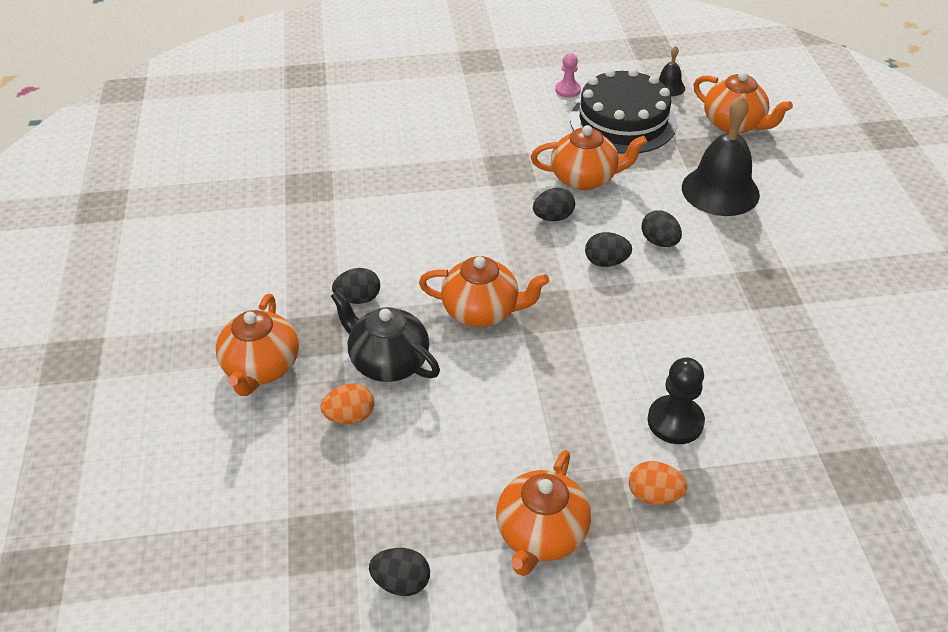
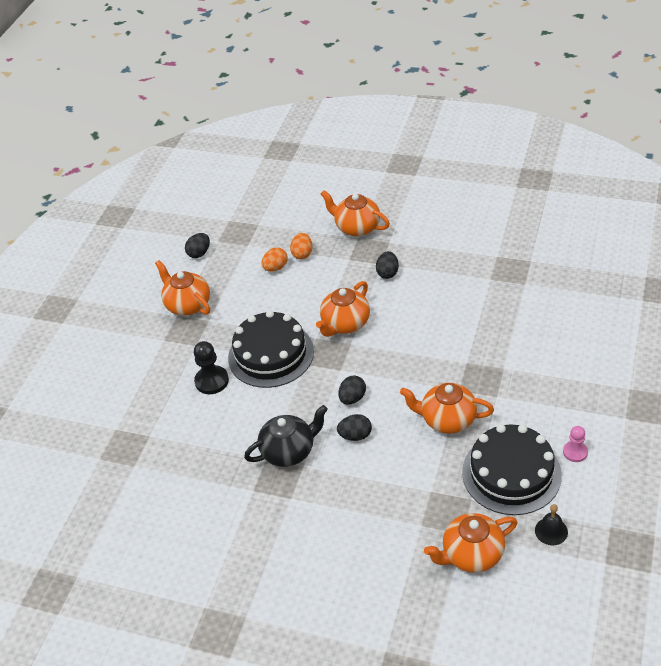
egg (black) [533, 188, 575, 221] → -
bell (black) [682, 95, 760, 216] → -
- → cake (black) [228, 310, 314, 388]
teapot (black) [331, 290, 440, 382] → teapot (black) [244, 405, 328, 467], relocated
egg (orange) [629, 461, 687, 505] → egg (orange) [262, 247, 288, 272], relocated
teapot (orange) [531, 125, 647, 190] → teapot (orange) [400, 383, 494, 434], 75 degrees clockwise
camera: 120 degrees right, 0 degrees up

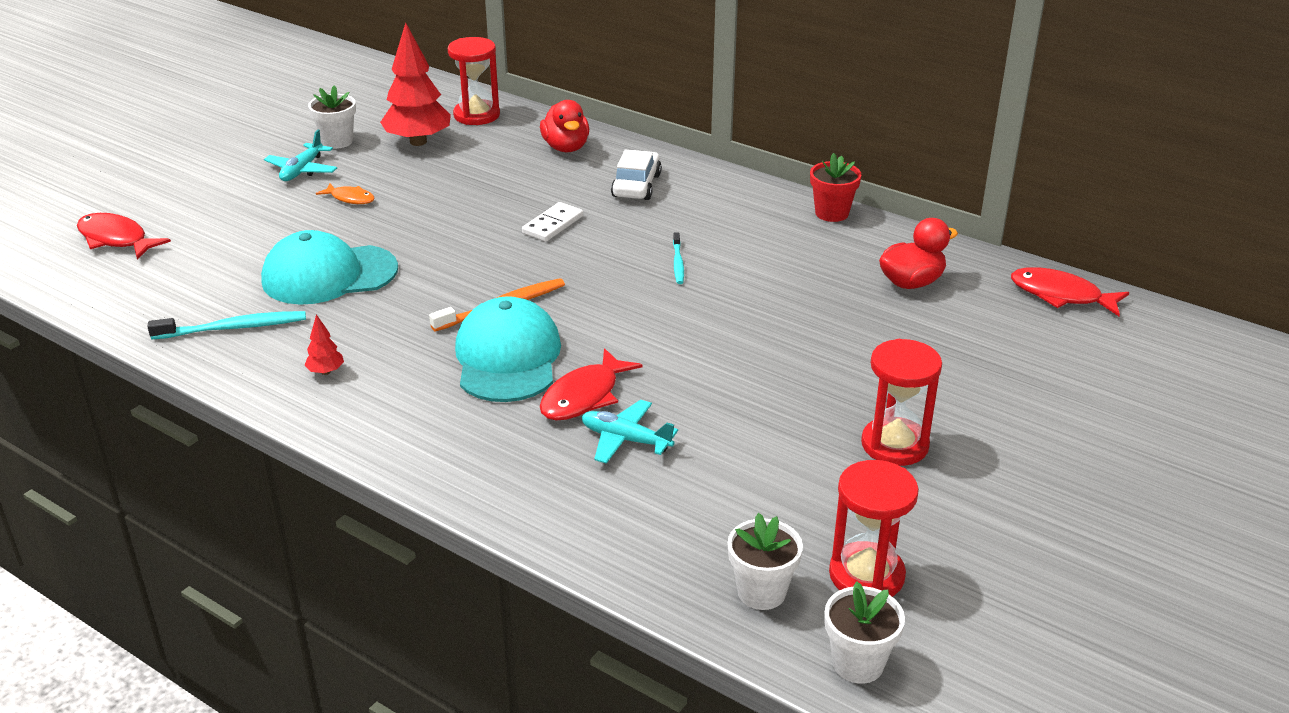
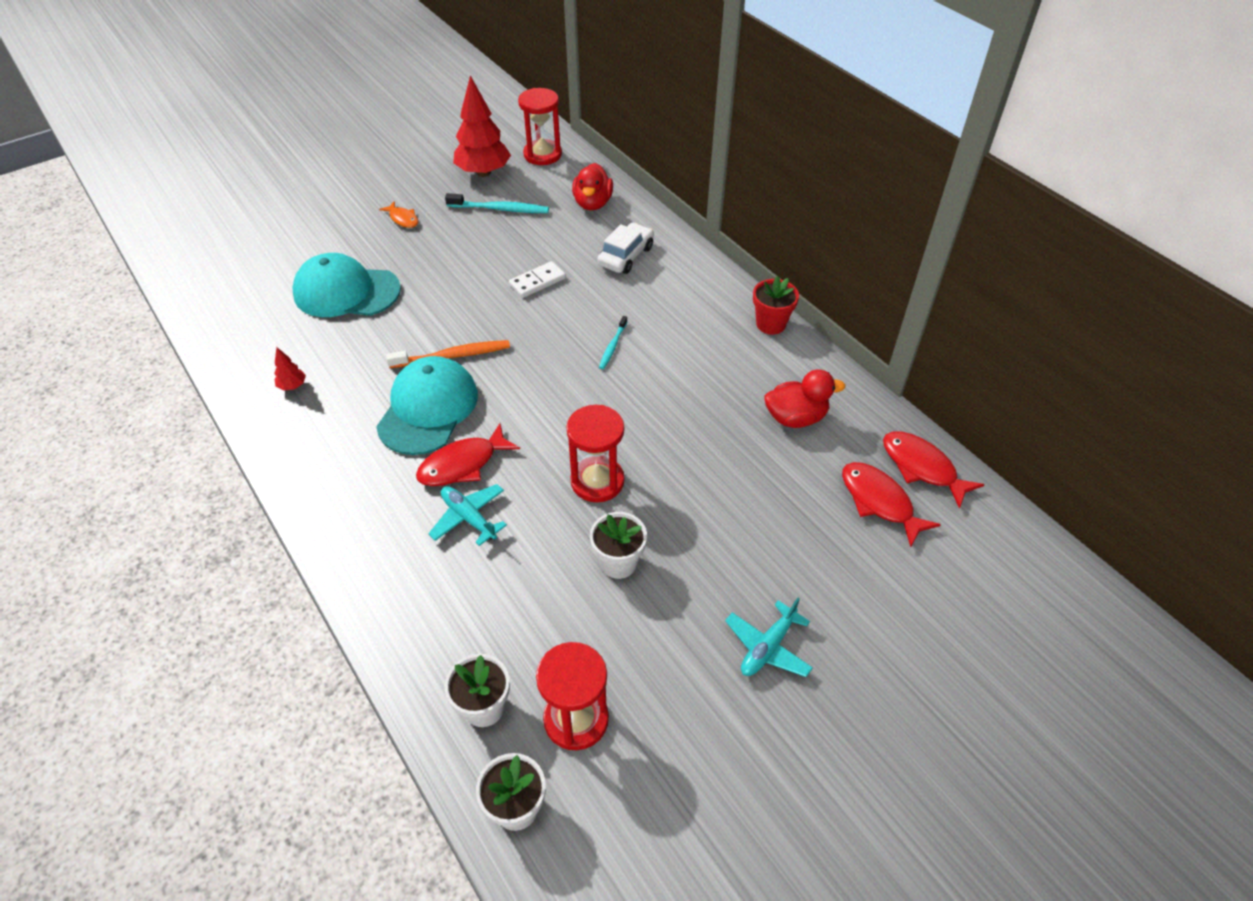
fish (red) [77, 213, 171, 260] → fish (red) [842, 462, 941, 547], relocated
toothbrush (turquoise) [147, 311, 306, 340] → toothbrush (turquoise) [445, 193, 549, 213], relocated
plane (turquoise) [264, 130, 337, 181] → plane (turquoise) [725, 598, 813, 677], relocated
flower pot (white) [308, 85, 356, 149] → flower pot (white) [590, 512, 647, 579], relocated
hourglass (red) [861, 339, 942, 466] → hourglass (red) [566, 405, 625, 503], relocated
camera: 20 degrees right, 15 degrees up

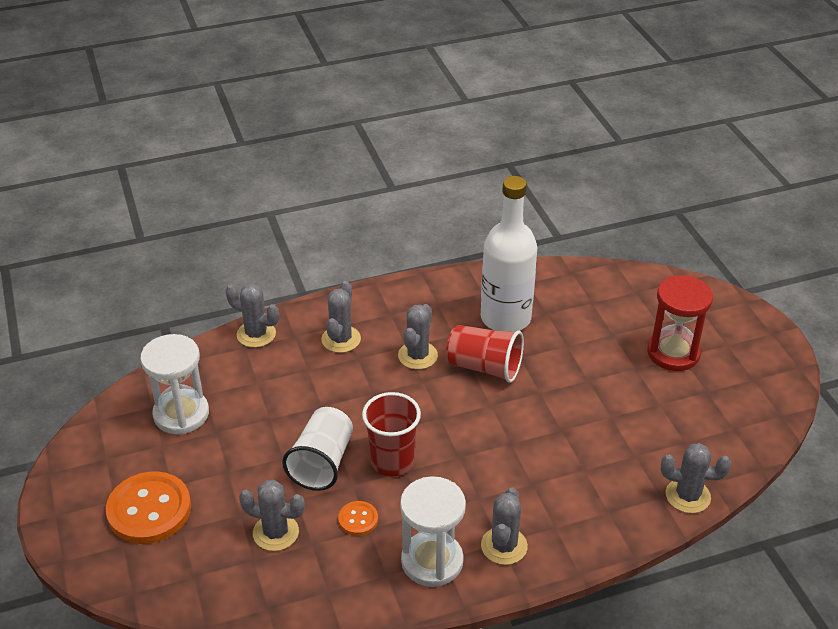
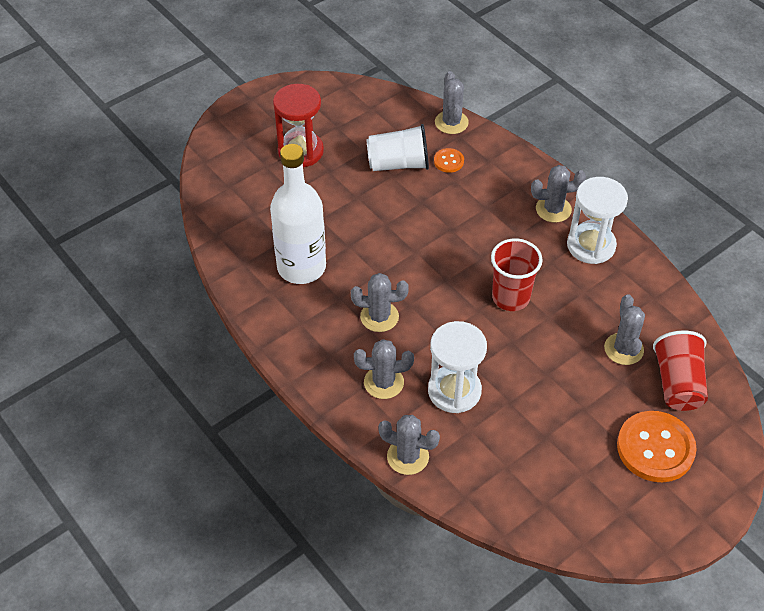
hourglass (white) [140, 334, 209, 434] → hourglass (white) [428, 321, 487, 413], relocated
cup (white) [282, 407, 353, 491] → cup (white) [366, 124, 429, 171], relocated
button (orange) [338, 501, 378, 536] → button (orange) [434, 148, 464, 173], relocated
cup (red) [446, 325, 524, 383] → cup (red) [653, 330, 708, 411], relocated
cactus (grey) [226, 284, 279, 348] → cactus (grey) [378, 415, 440, 475], 75 degrees counterclockwise
camera: 110 degrees left, 10 degrees up

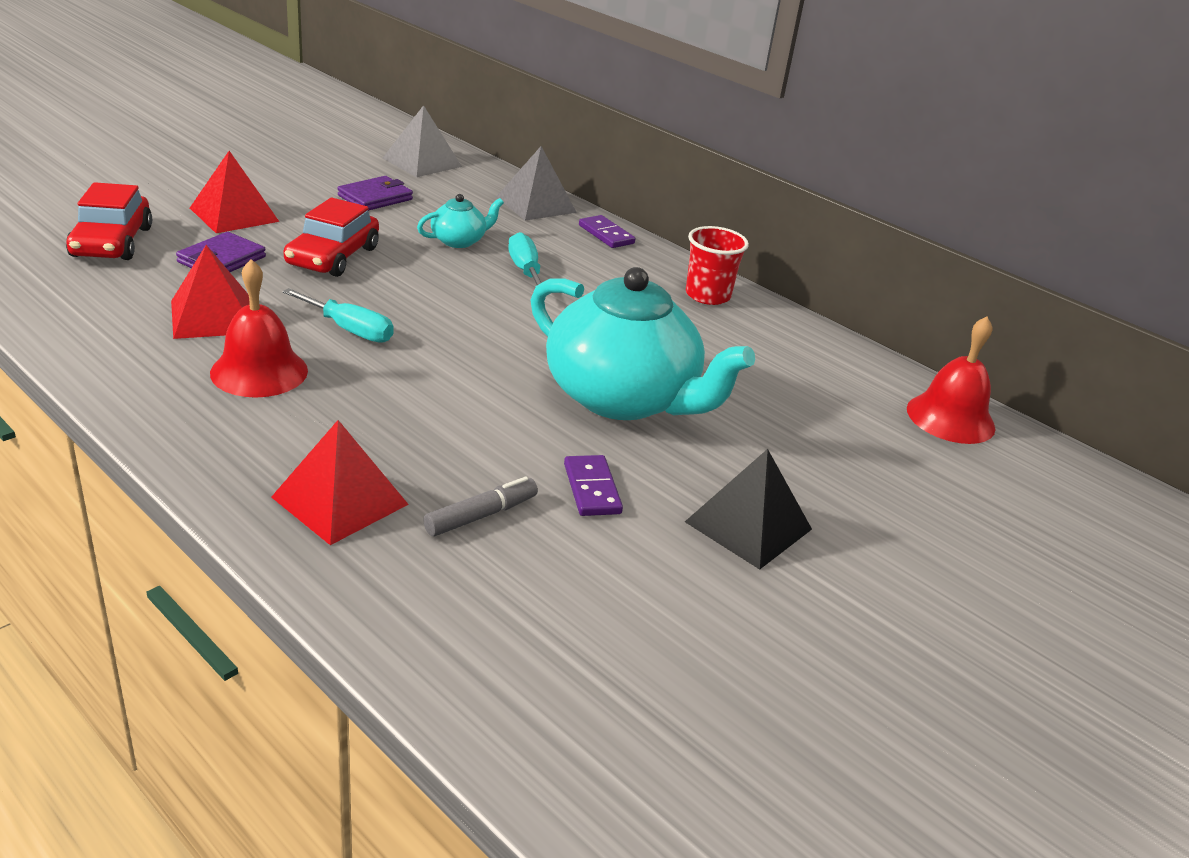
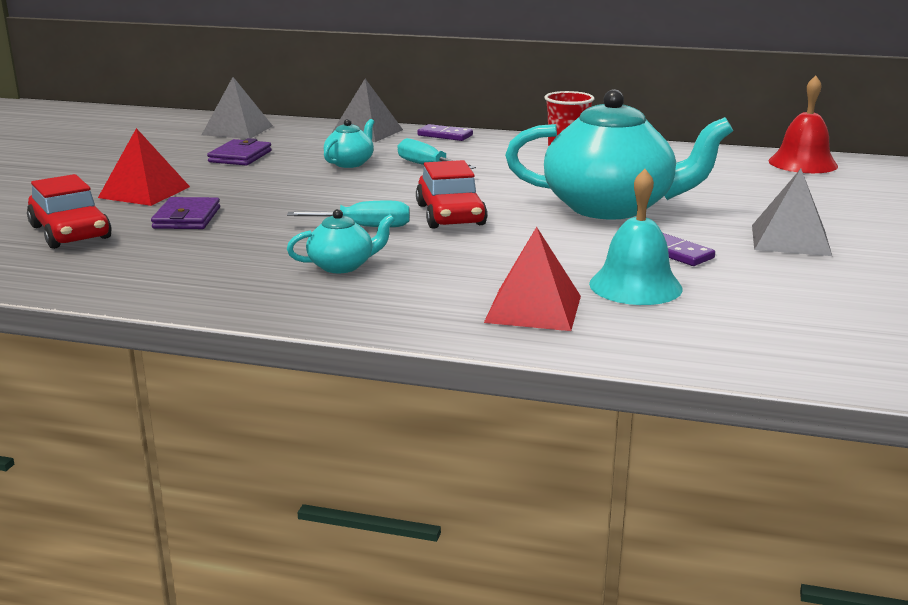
pyramid (red) [171, 245, 250, 339] → -
car (red) [283, 198, 379, 277] → car (red) [416, 160, 487, 229], relocated
bell (red) [210, 259, 308, 398] → teapot (turquoise) [287, 209, 395, 273]
marker (grey) [423, 477, 538, 536] → bell (turquoise) [589, 169, 682, 305]
pyramid (black) [685, 449, 812, 570] → pyramid (grey) [752, 169, 832, 256]
camera: 25 degrees left, 10 degrees down

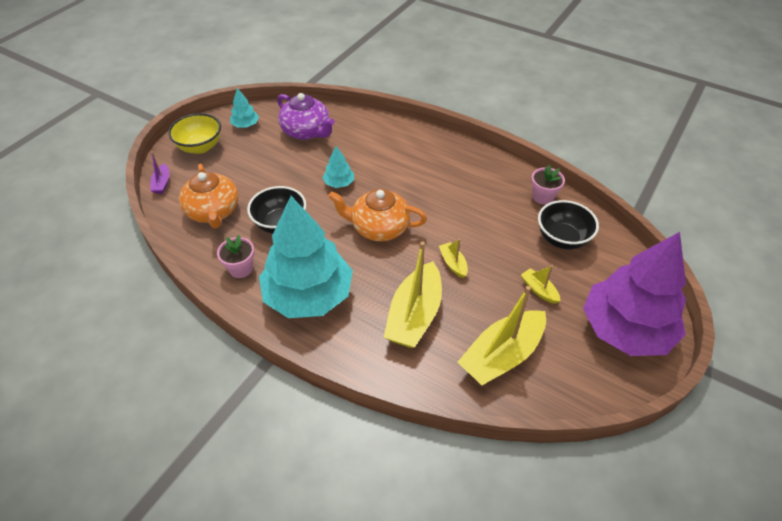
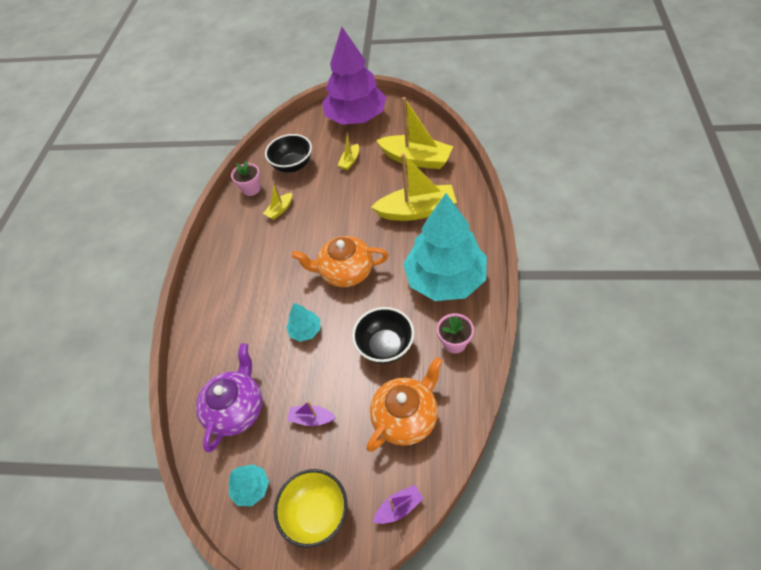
- → boat (purple) [287, 401, 336, 426]
boat (yellow) [439, 239, 468, 278] → boat (yellow) [263, 183, 292, 220], relocated
teapot (orange) [328, 189, 427, 241] → teapot (orange) [292, 236, 389, 287], 105 degrees clockwise
camera: 110 degrees left, 5 degrees up

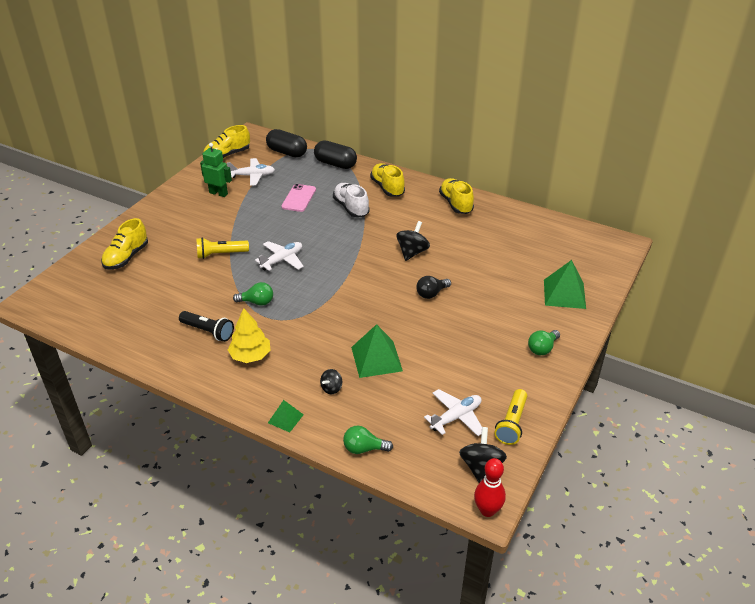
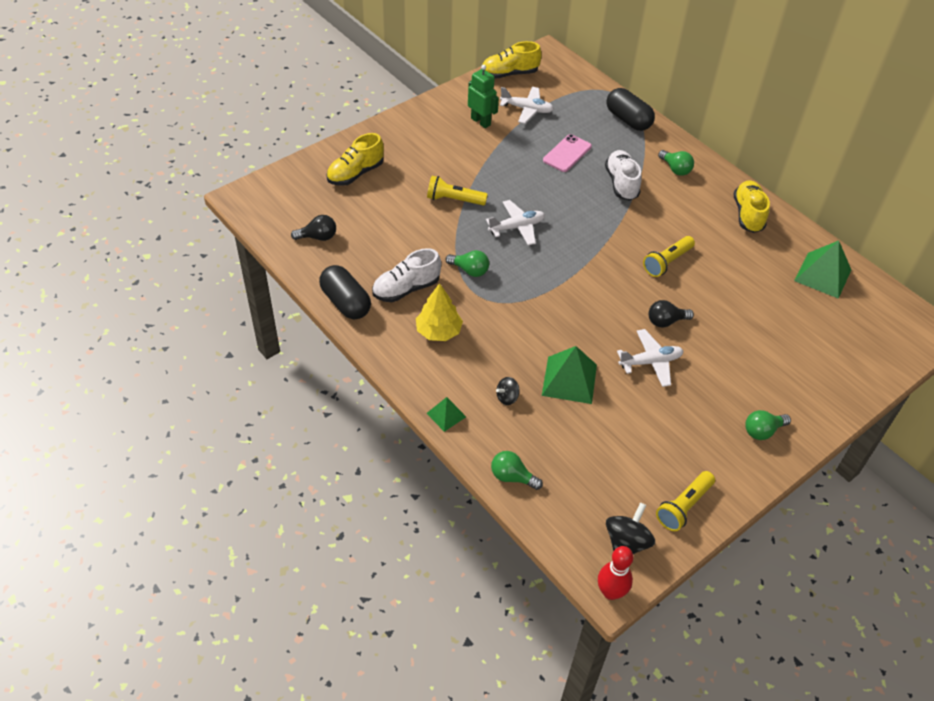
- → light bulb (black) [291, 215, 336, 241]
capsule (black) [266, 129, 307, 157] → capsule (black) [319, 265, 371, 319], relocated
plane (white) [424, 389, 482, 436] → plane (white) [617, 329, 683, 387], relocated
pyramid (green) [544, 260, 586, 309] → pyramid (green) [794, 240, 851, 299], relocated
flashlight (black) [179, 311, 234, 342] → shoe (white) [372, 248, 441, 302]
shoe (yellow) [370, 163, 405, 197] → light bulb (green) [658, 150, 694, 176]
spinning top (black) [396, 221, 430, 261] → flashlight (yellow) [643, 236, 695, 277]
camera: 20 degrees right, 10 degrees up

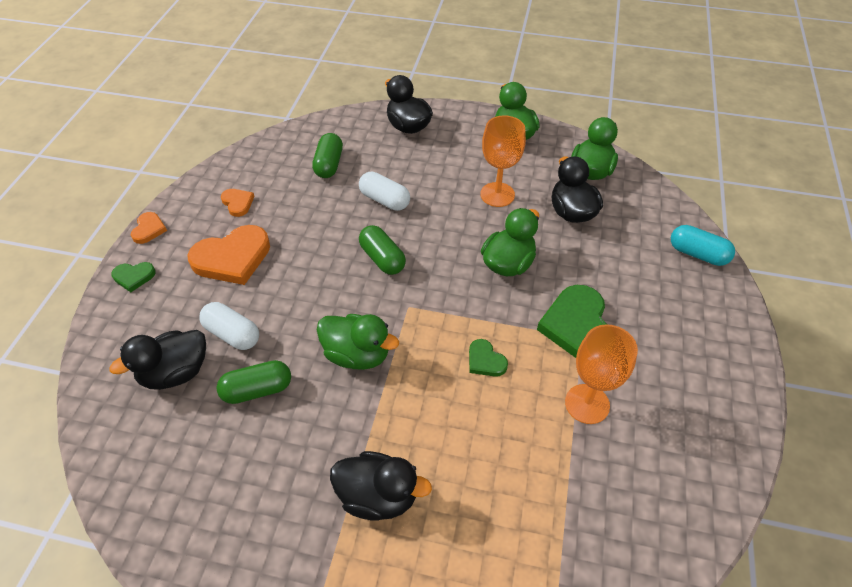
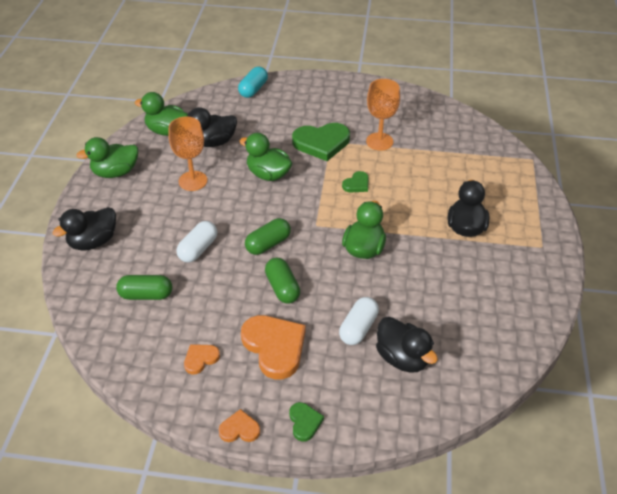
capsule (green) [216, 360, 291, 404] → capsule (green) [265, 258, 300, 303], relocated
camera: 95 degrees left, 5 degrees down

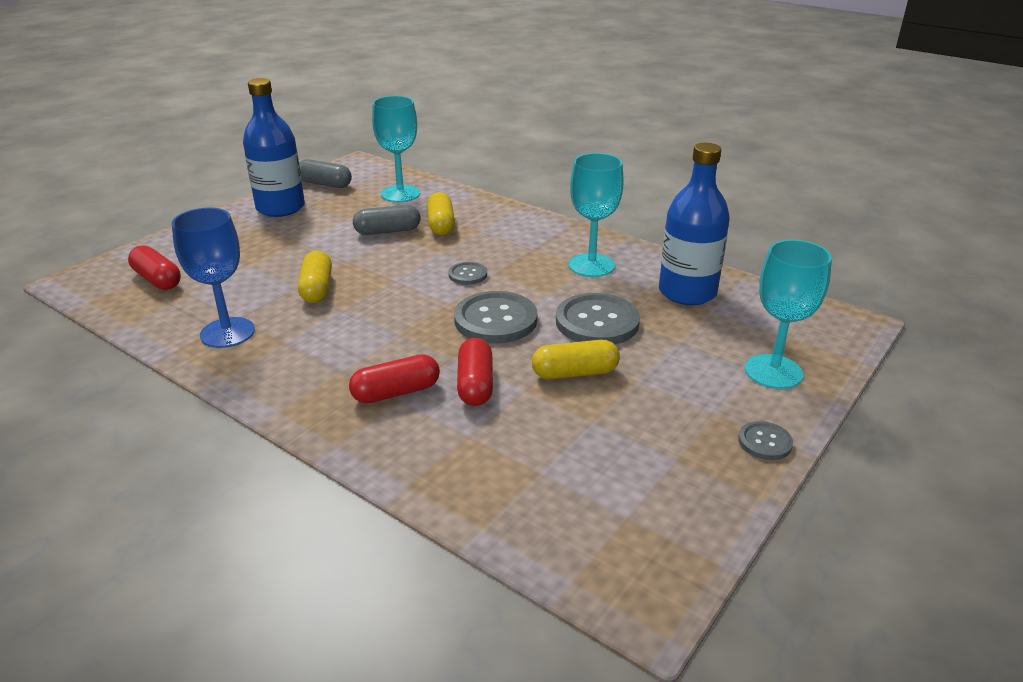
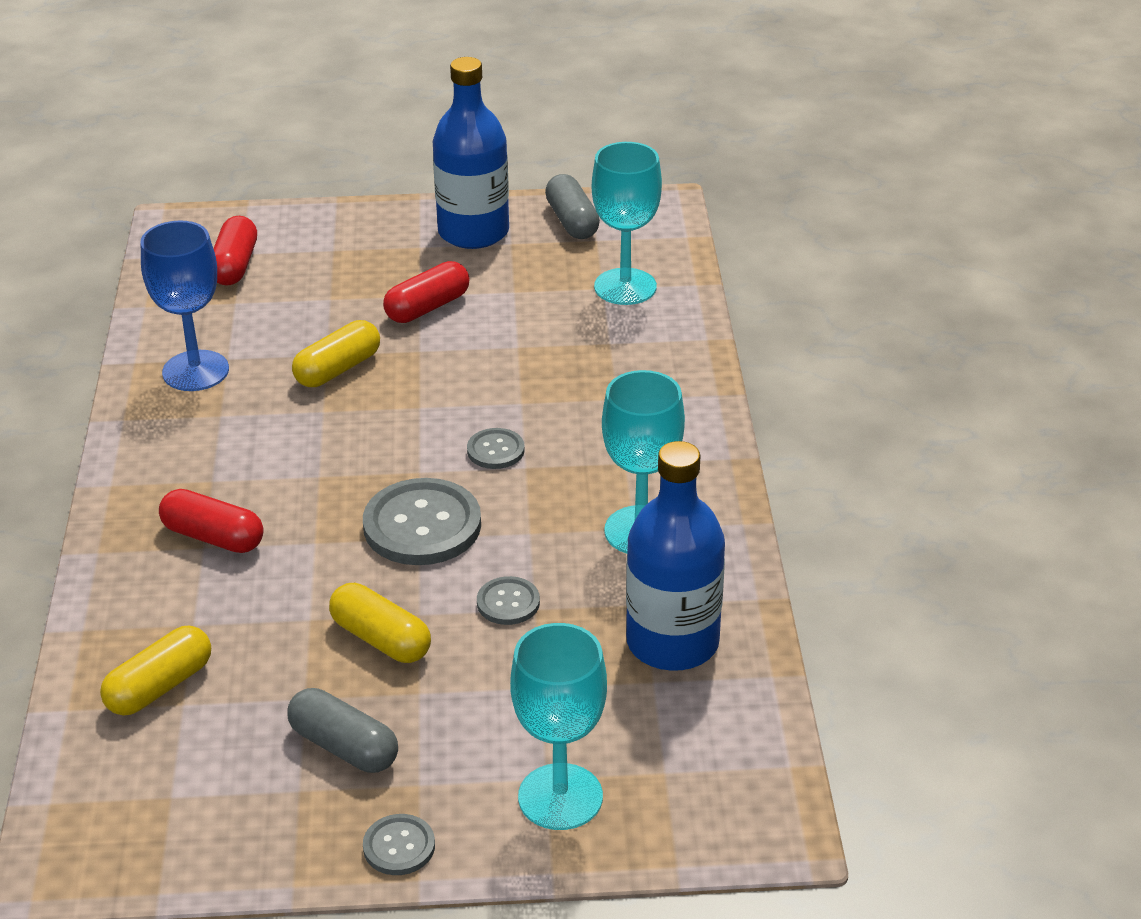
capsule (grey) [353, 205, 420, 235] → capsule (grey) [287, 688, 398, 773], relocated
capsule (yellow) [427, 192, 455, 235] → capsule (yellow) [100, 626, 211, 716], relocated
capsule (red) [457, 338, 493, 406] → capsule (red) [383, 261, 469, 323], relocated
button (grey) [556, 293, 640, 344] → button (grey) [477, 576, 540, 625], x0.51
camera: 50 degrees right, 5 degrees up

